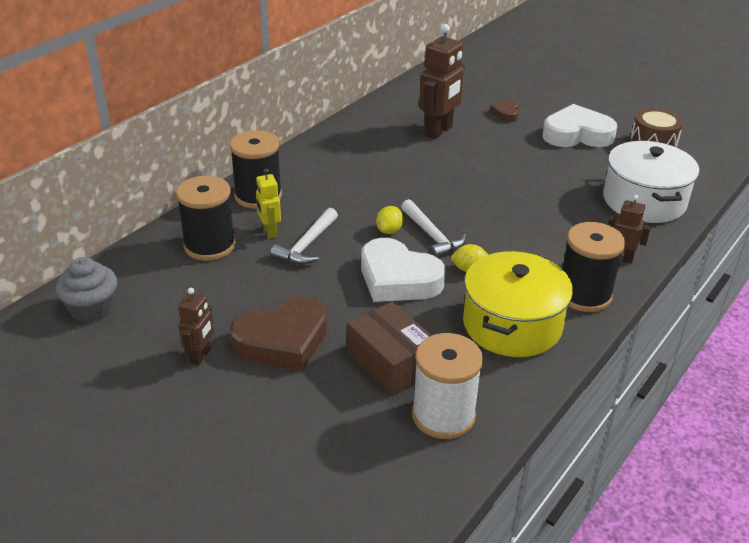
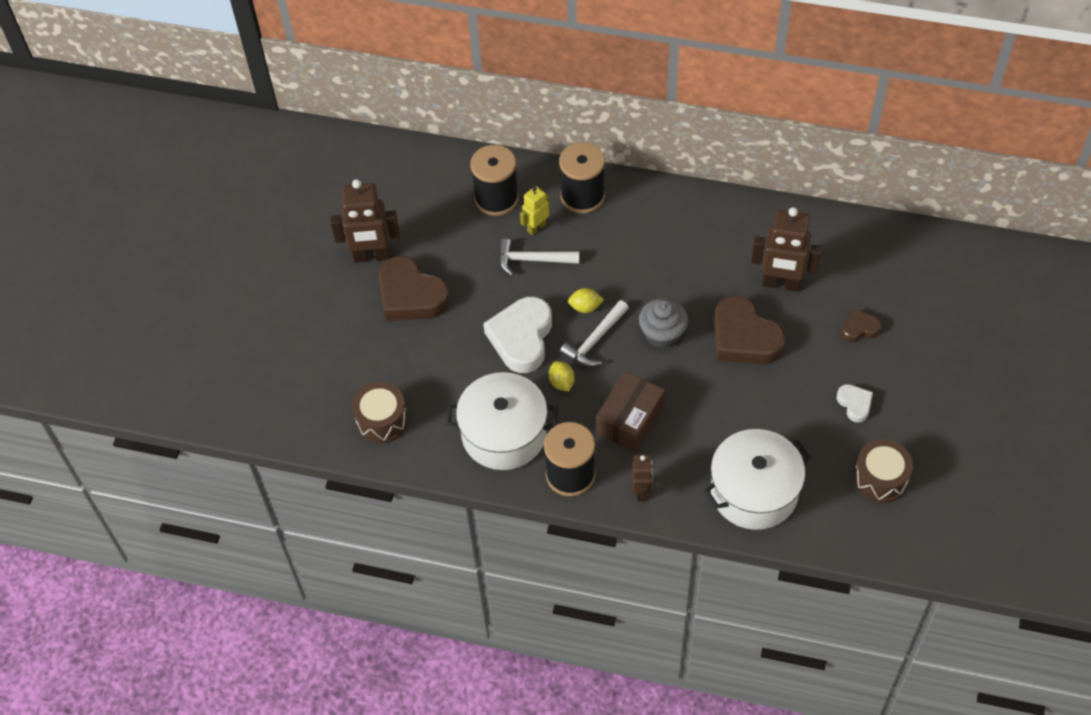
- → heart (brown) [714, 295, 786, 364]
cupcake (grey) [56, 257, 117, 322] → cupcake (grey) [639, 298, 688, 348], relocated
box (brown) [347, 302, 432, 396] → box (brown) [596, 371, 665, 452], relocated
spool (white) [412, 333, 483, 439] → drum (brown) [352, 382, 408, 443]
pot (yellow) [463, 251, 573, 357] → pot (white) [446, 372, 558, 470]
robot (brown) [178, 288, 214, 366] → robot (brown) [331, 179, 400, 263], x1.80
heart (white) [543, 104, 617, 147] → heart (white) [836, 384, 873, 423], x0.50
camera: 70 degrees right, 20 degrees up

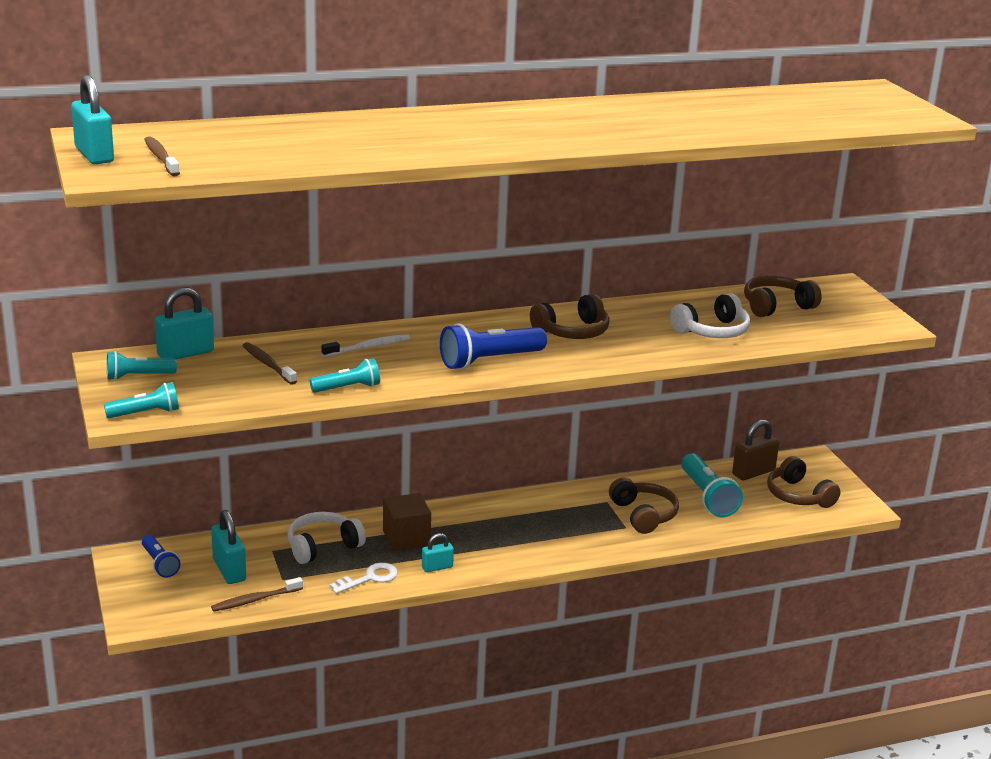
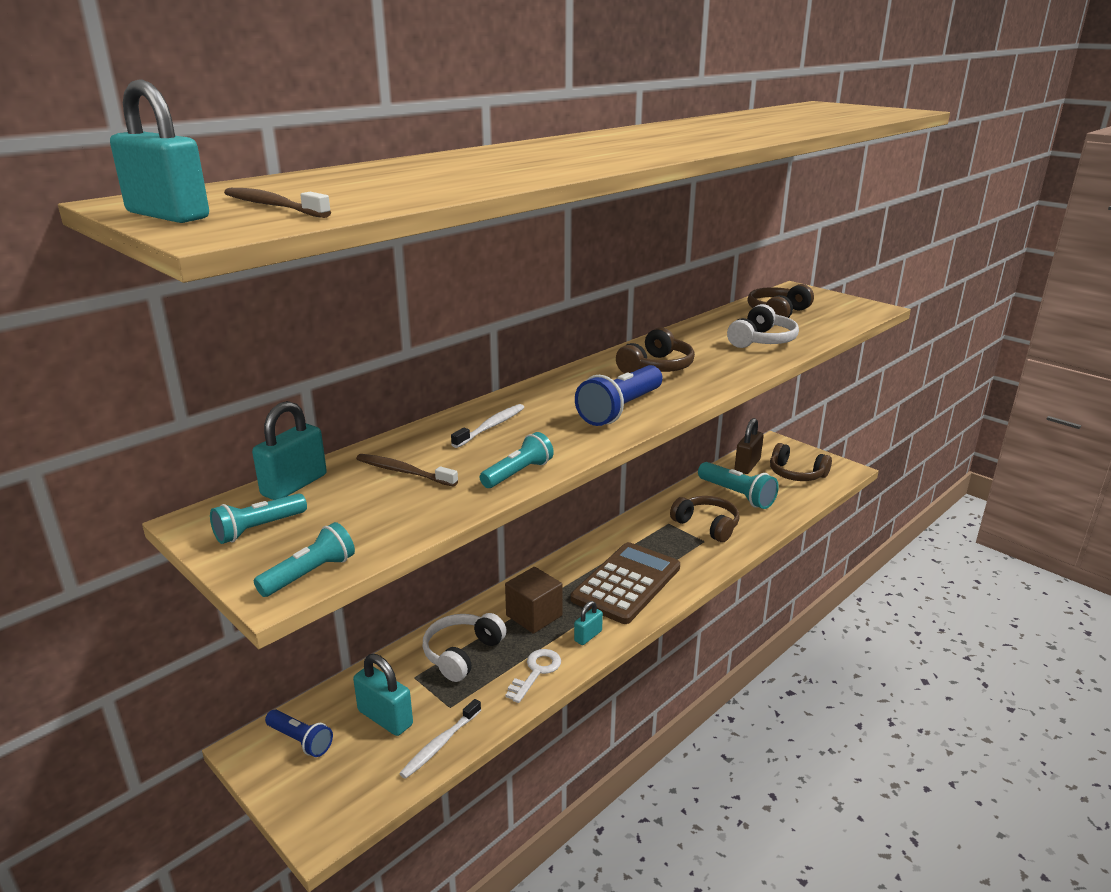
- → calculator (brown) [571, 542, 680, 624]
toothbrush (brown) [211, 577, 303, 612] → toothbrush (white) [399, 699, 481, 779]
camera: 25 degrees left, 0 degrees up

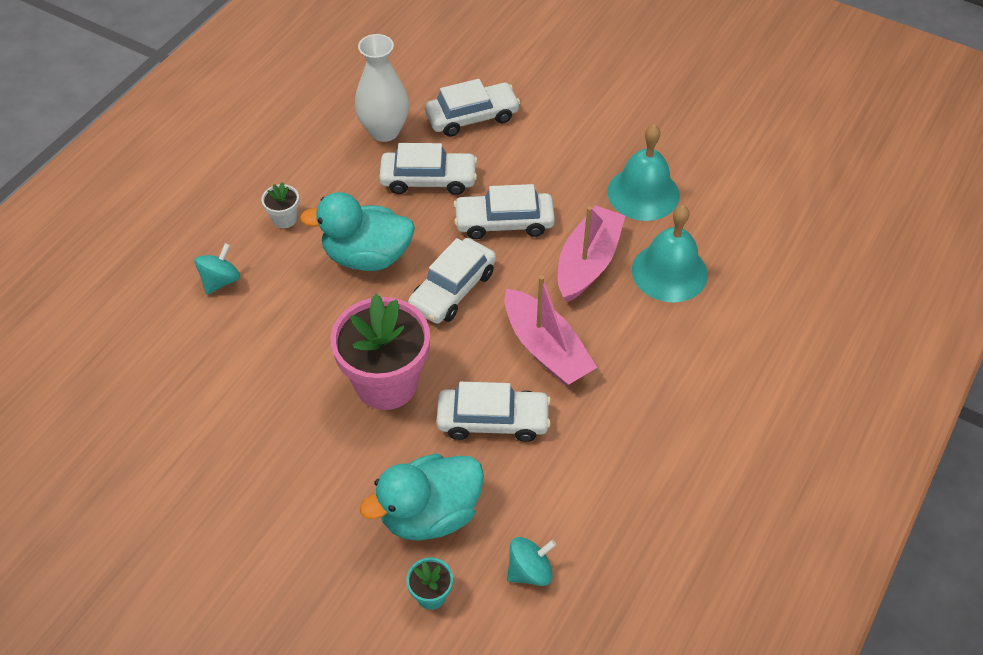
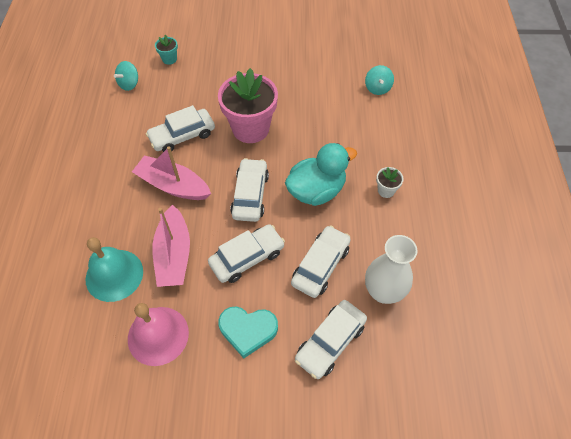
duck (turquoise) [360, 454, 484, 541] → -
- → heart (turquoise) [218, 307, 278, 358]
spinning top (turquoise) [194, 243, 240, 295] → spinning top (turquoise) [365, 65, 394, 95], relocated
bell (turquoise) [607, 125, 680, 221] → bell (pink) [128, 303, 189, 366]
car (white) [379, 143, 478, 195] → car (white) [291, 225, 351, 298], 150 degrees clockwise
camera: 150 degrees right, 5 degrees up

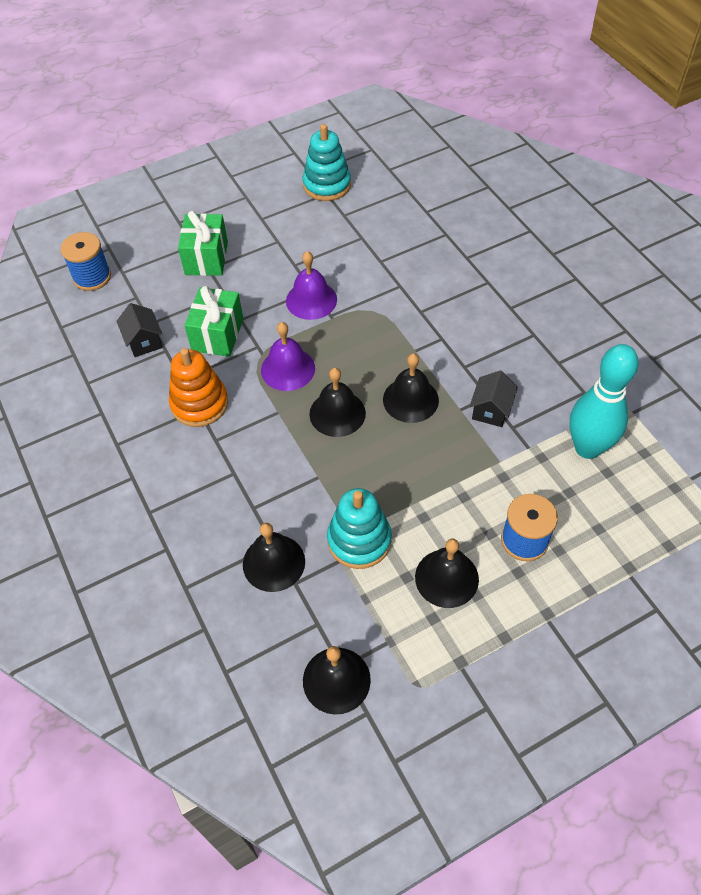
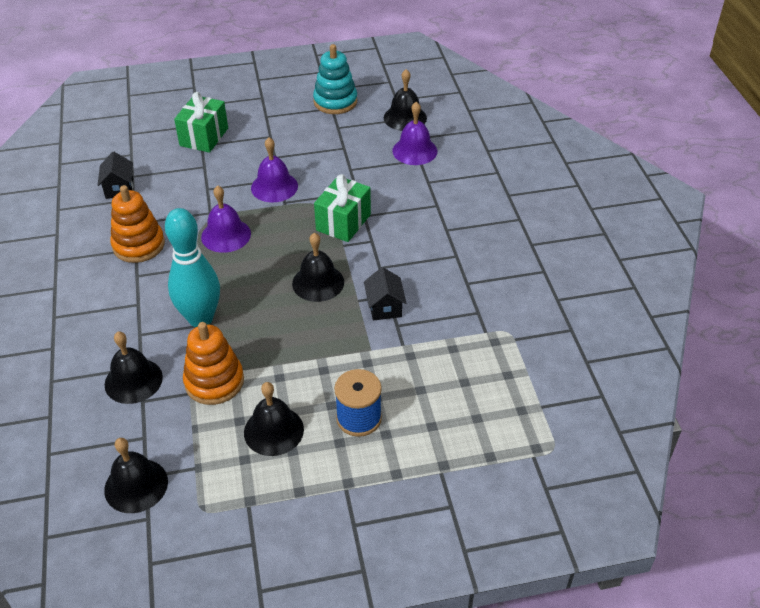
spool (blue) [60, 232, 111, 291] → -
- → bell (purple) [392, 102, 437, 165]
gift (green) [184, 286, 243, 357] → gift (green) [314, 174, 371, 242], relocated
bell (black) [309, 368, 366, 437] → bell (black) [384, 69, 427, 131], relocated
bowling pin (turquoise) [569, 344, 638, 459] → bowling pin (turquoise) [165, 208, 220, 327], relocated
stacking toy (turquoise) [327, 488, 392, 569] → stacking toy (orange) [183, 322, 244, 405]
house (black) [469, 371, 518, 427] → house (black) [364, 267, 406, 321], 45 degrees counterclockwise
camera: 15 degrees right, 10 degrees down

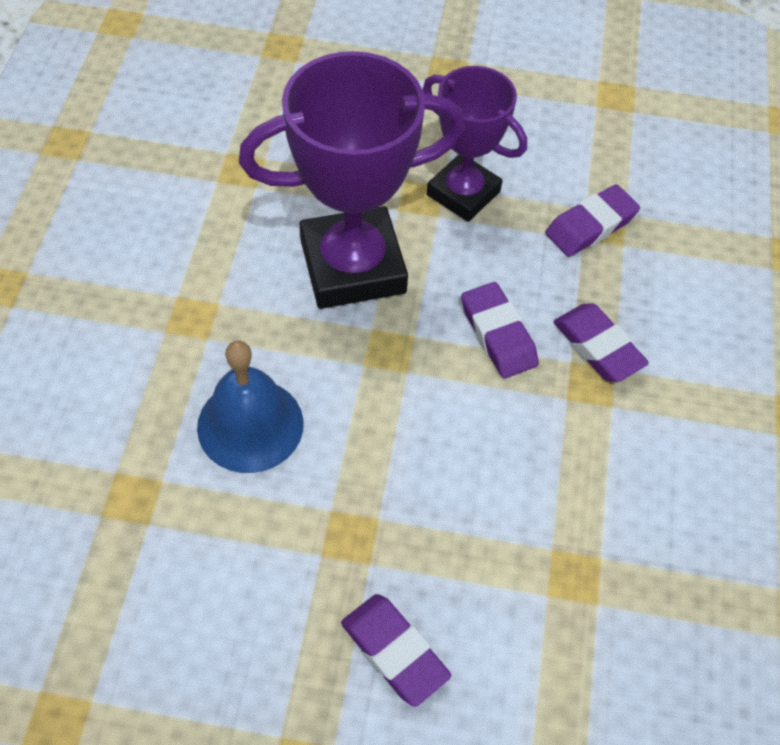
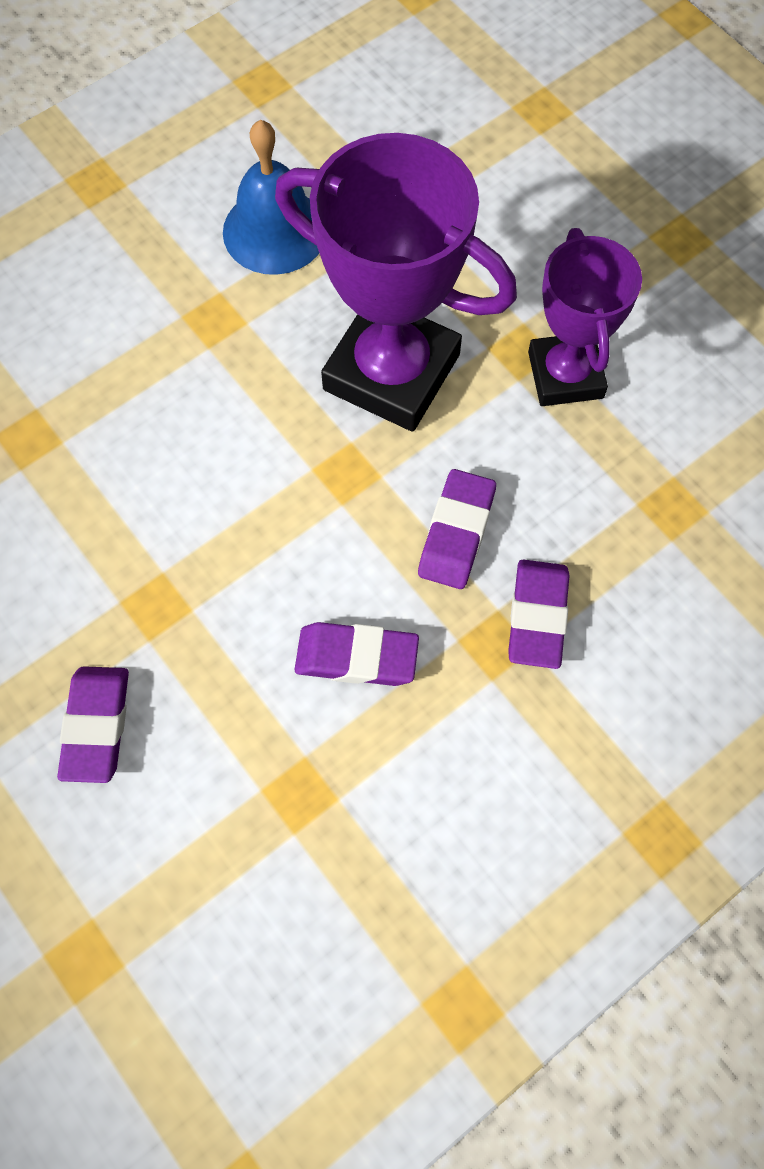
bell (blue) [197, 340, 304, 473] → bell (blue) [223, 120, 319, 275], relocated
eraser (purple) [545, 184, 640, 257] → eraser (purple) [294, 622, 419, 686], relocated
camera: 45 degrees right, 10 degrees up

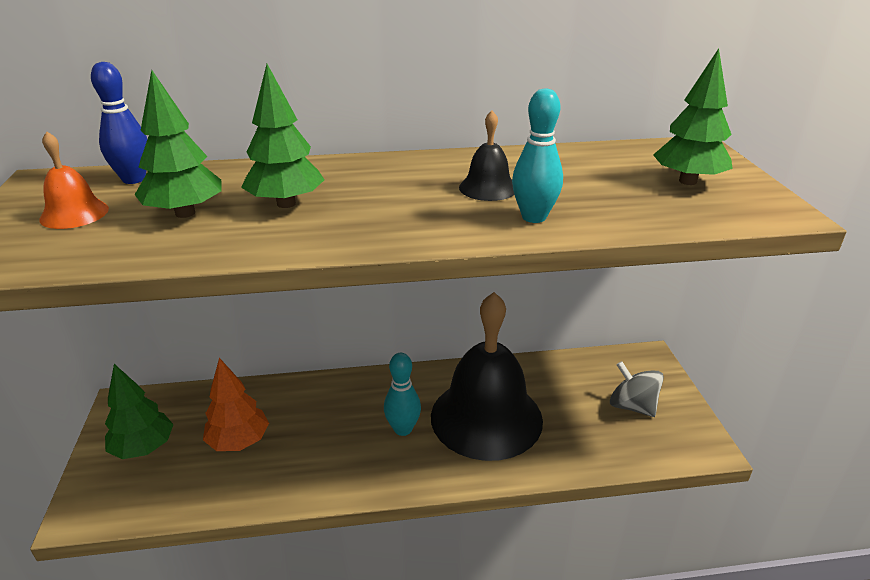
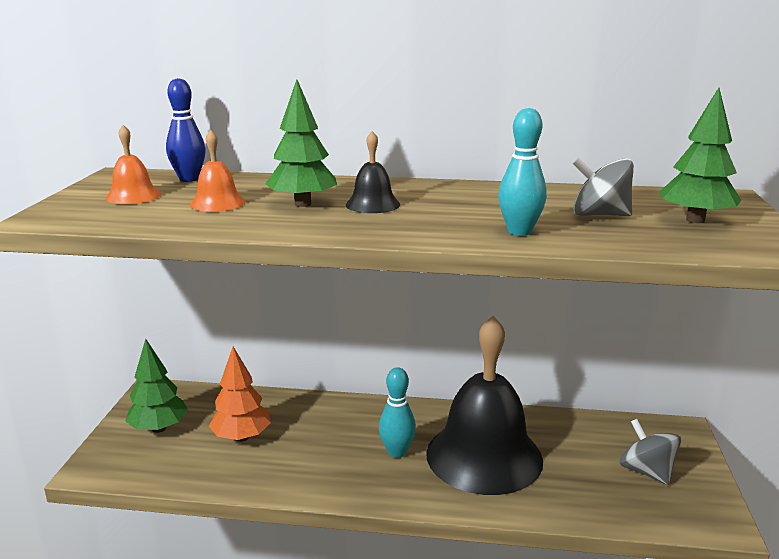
- → spinning top (grey) [573, 158, 634, 216]
bell (black) [459, 110, 514, 201] → bell (black) [346, 131, 400, 213], relocated
tree (green) [135, 70, 221, 218] → bell (orange) [190, 130, 245, 212]
camera: 15 degrees right, 10 degrees down

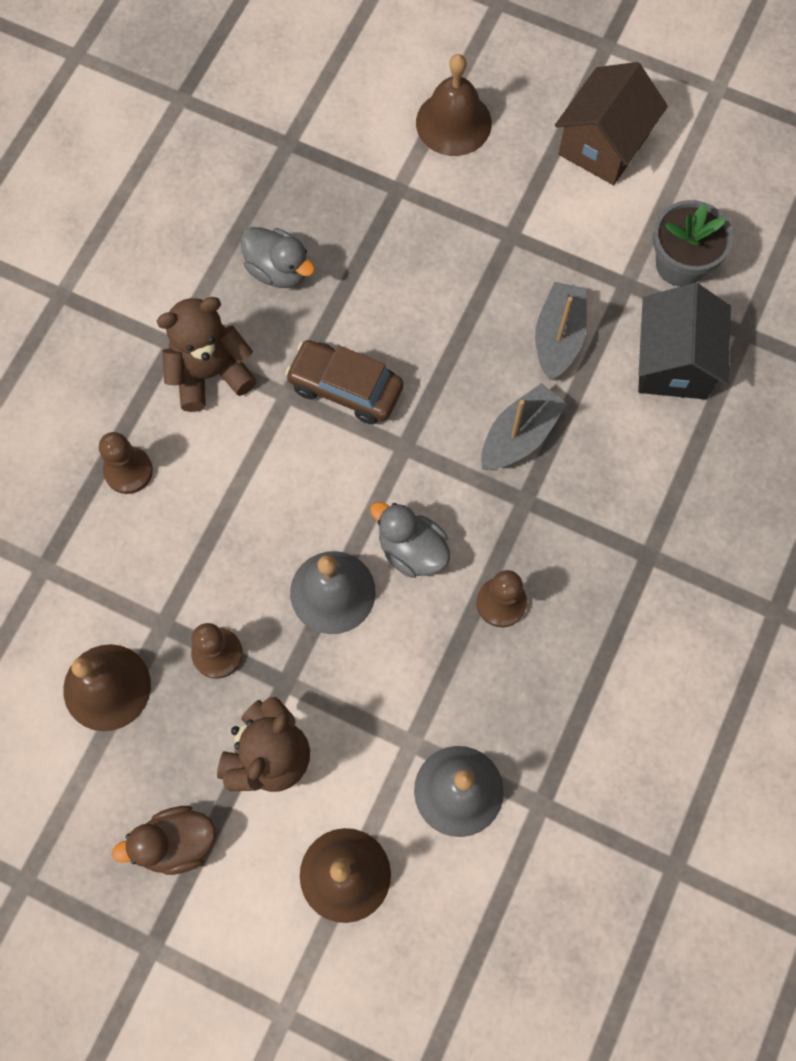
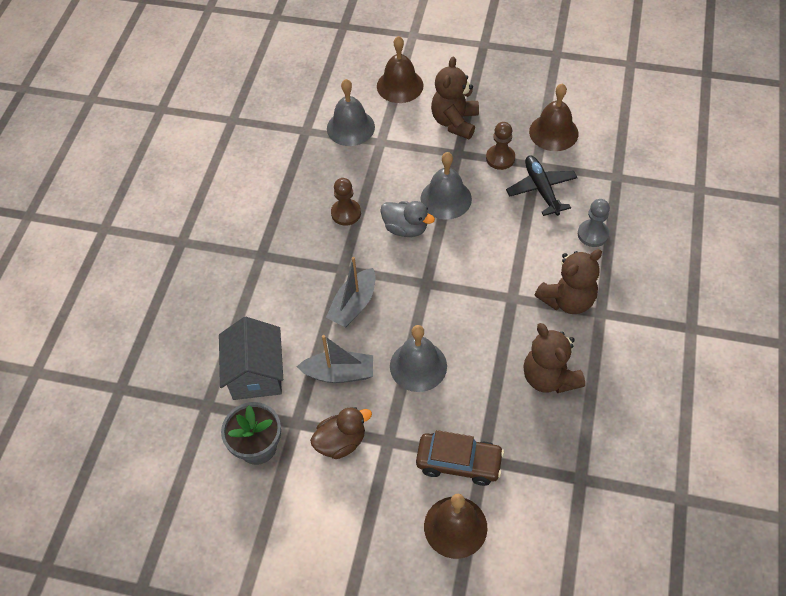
house (brown) [555, 62, 668, 185] → -
- → bell (grey) [390, 325, 447, 392]
- → plane (black) [506, 155, 578, 216]
duck (brown) [112, 806, 216, 875] → duck (brown) [310, 407, 372, 459], relocated
car (brown) [285, 340, 403, 425] → car (brown) [416, 430, 504, 486], relocated
duck (grey) [241, 227, 315, 288] → teddy bear (brown) [524, 323, 585, 393]
pawn (brown) [99, 432, 153, 494] → pawn (grey) [578, 199, 610, 247]
house (black) [638, 283, 731, 400] → house (grey) [219, 317, 283, 400]
boat (grey) [535, 282, 587, 381] → boat (grey) [297, 335, 373, 383], 90 degrees counterclockwise
camera: 170 degrees right, 15 degrees down

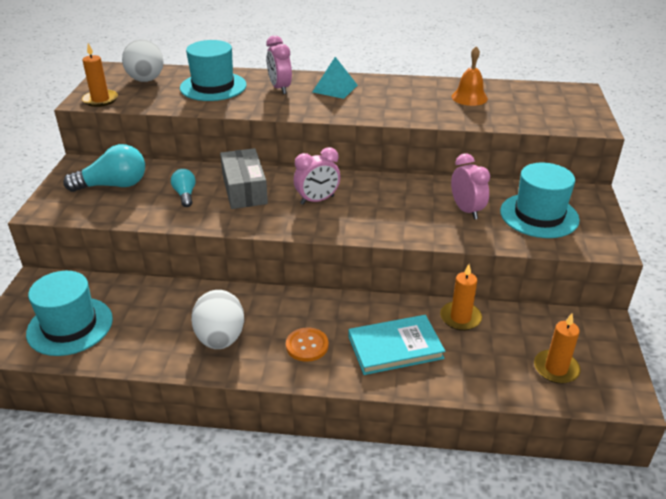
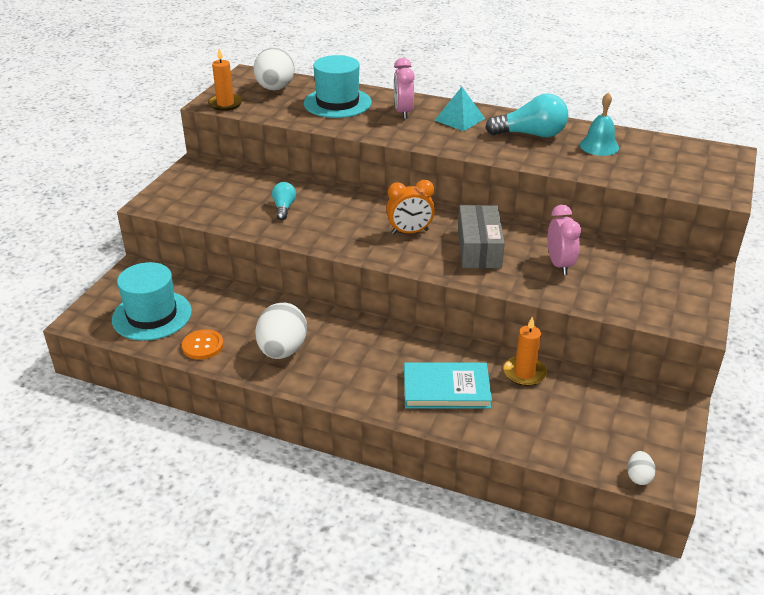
hat (turquoise) [500, 163, 580, 238] → -
candle (orange) [534, 314, 581, 384] → -
- → egg (white) [627, 451, 656, 485]
light bulb (turquoise) [63, 144, 145, 192] → light bulb (turquoise) [485, 94, 568, 137], relocated
box (grey) [220, 148, 268, 209] → box (grey) [458, 205, 505, 268], relocated
button (orange) [286, 328, 329, 362] → button (orange) [182, 329, 224, 360], relocated
clock (pink) [294, 147, 340, 205] → clock (orange) [386, 180, 435, 234]
bell (orange) [452, 46, 488, 106] → bell (turquoise) [580, 92, 619, 156]
camera: 15 degrees right, 0 degrees up

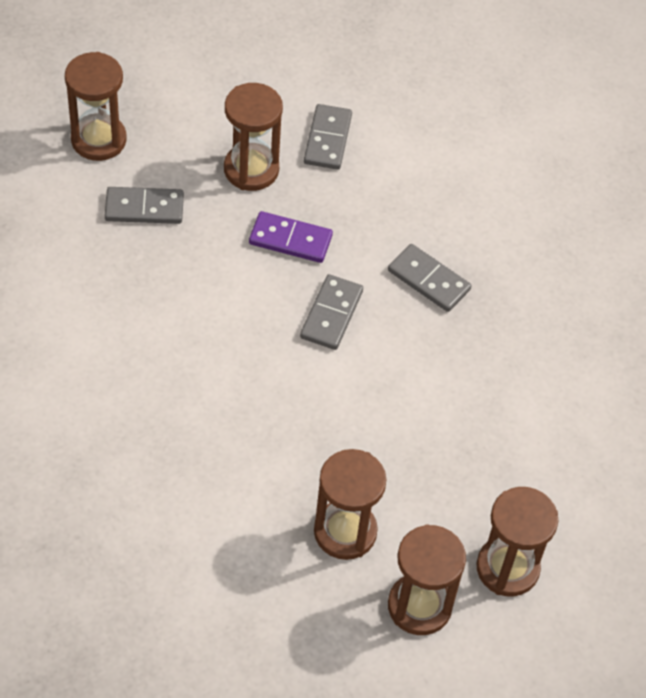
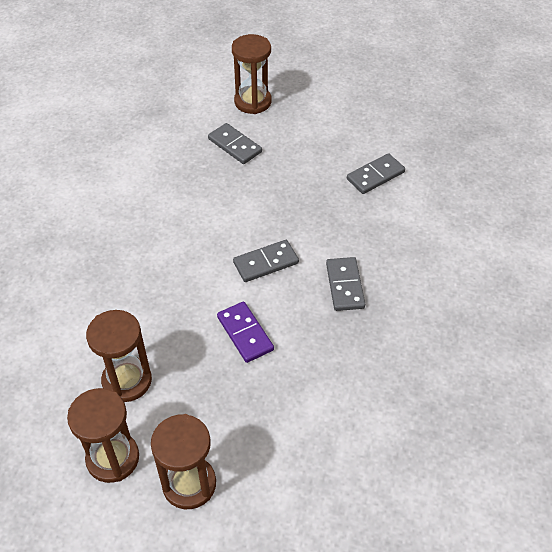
hourglass (brown) [224, 83, 283, 191] → -
domino (purple) [249, 211, 333, 263] → domino (purple) [217, 301, 274, 363], relocated
camera: 50 degrees right, 5 degrees down

